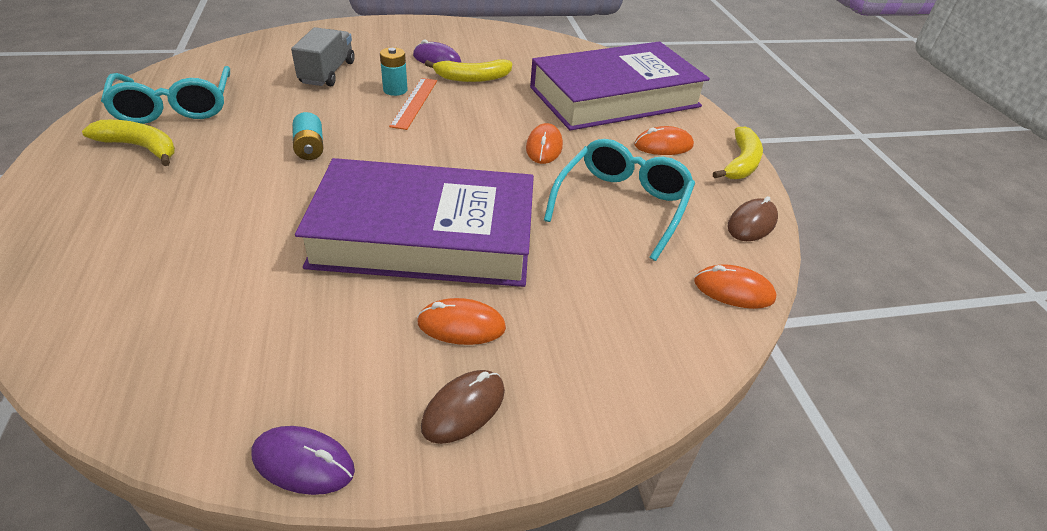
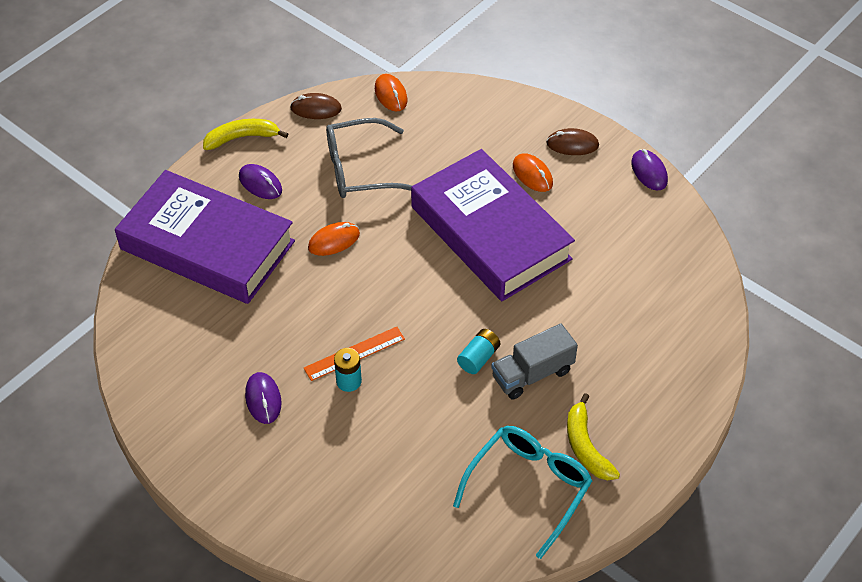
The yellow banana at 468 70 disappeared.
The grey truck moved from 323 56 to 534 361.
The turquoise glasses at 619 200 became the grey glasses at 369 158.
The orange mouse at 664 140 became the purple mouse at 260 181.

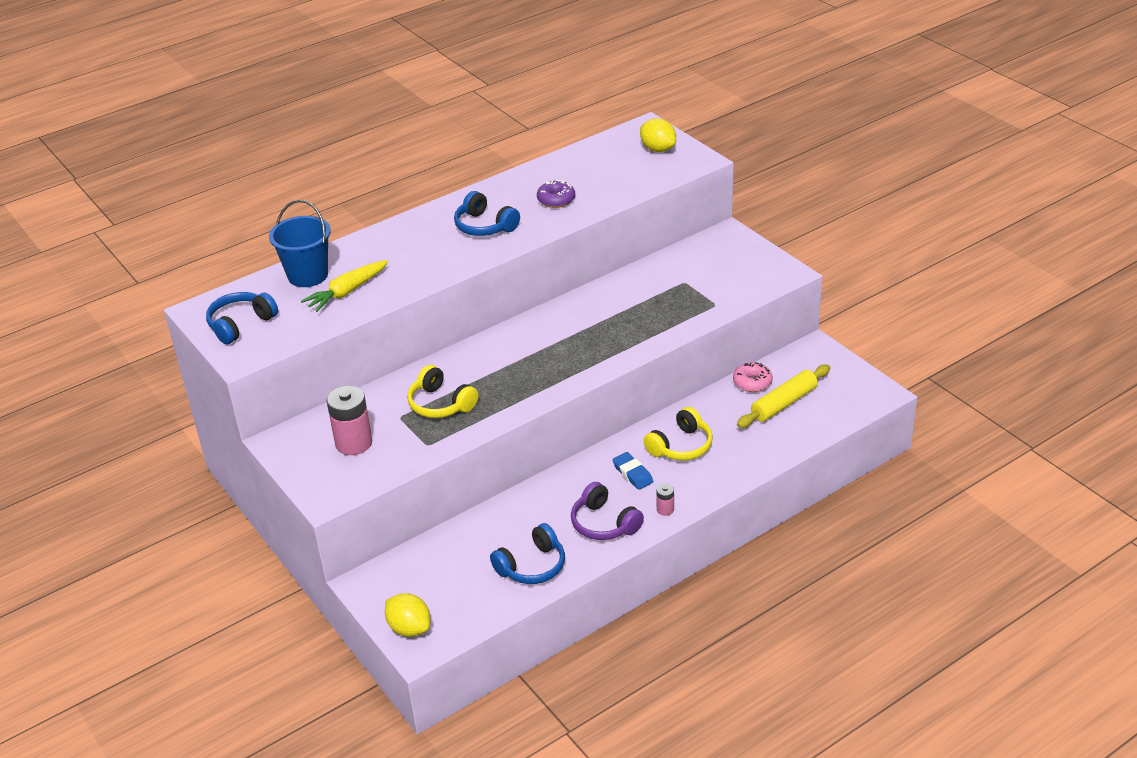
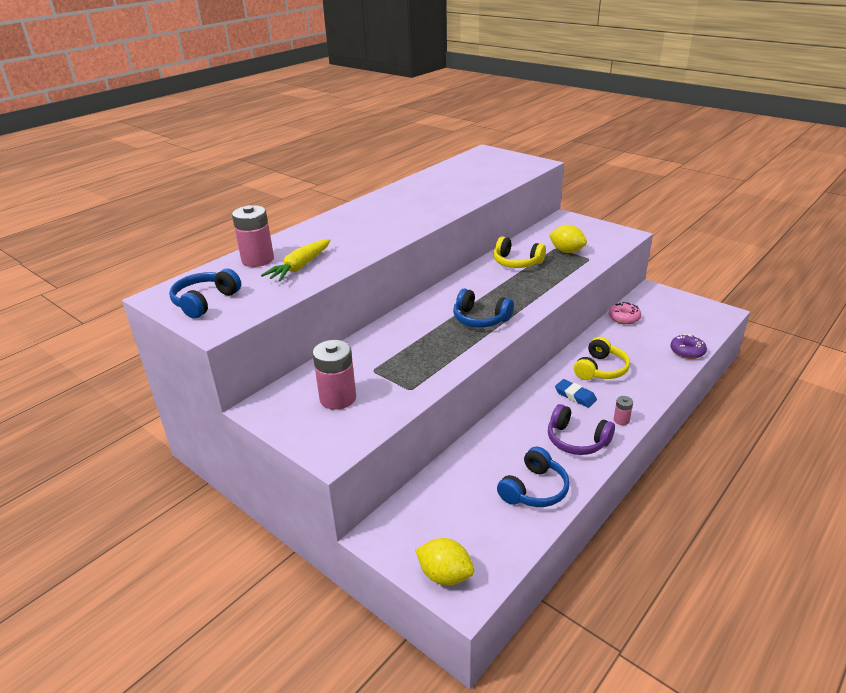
The yellow rolling pin at 783 396 disappeared.
The yellow headphones moved from 443 391 to 520 252.
The blue headphones moved from 487 213 to 483 308.
The purple donut moved from 556 194 to 688 346.
The yellow lemon moved from 658 135 to 568 239.
The blue bucket at 300 243 was replaced by the pink battery at 253 236.

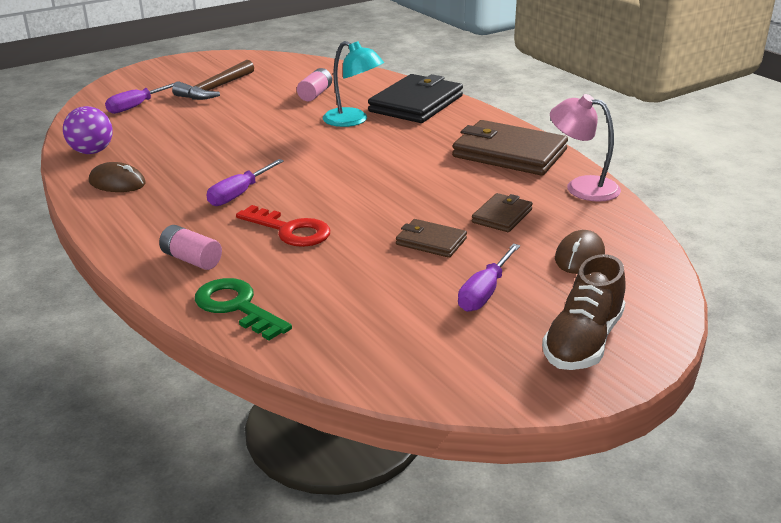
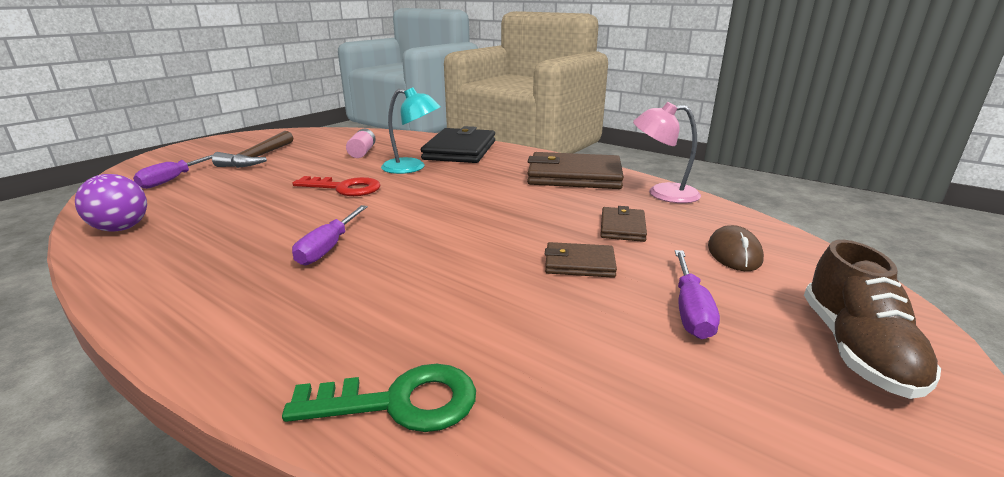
The brown mouse at 117 177 disappeared.
The pink battery at 190 247 disappeared.
The red key moved from 283 226 to 336 186.
The green key at 243 309 turned 150 degrees clockwise.

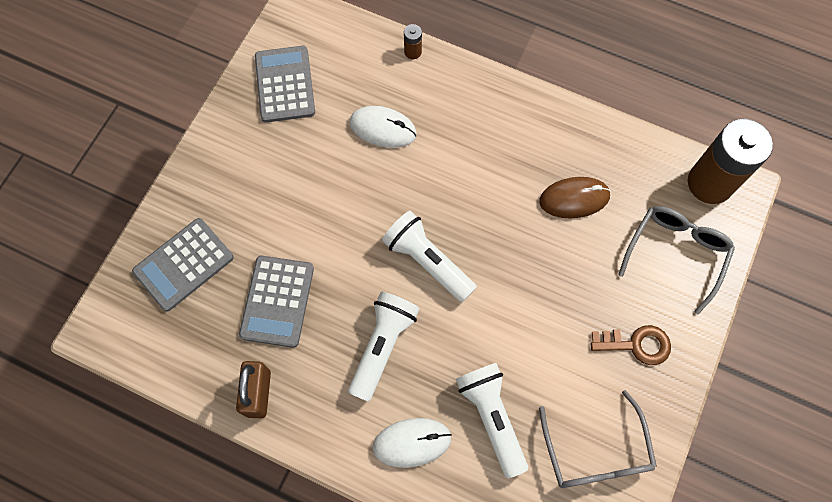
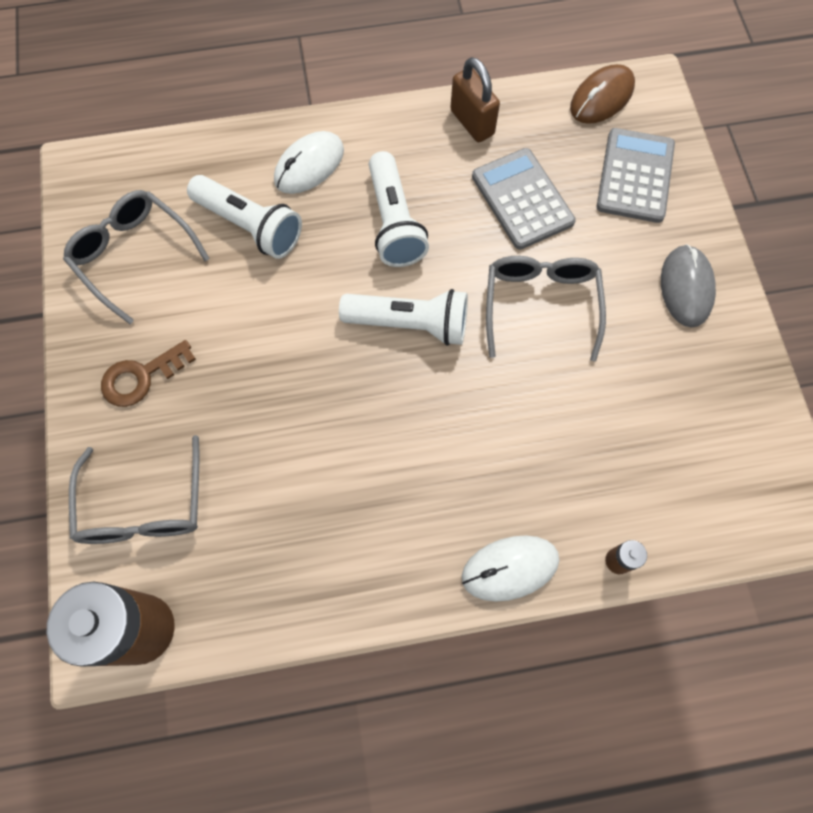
The grey calculator at 285 84 disappeared.
The grey glasses at 546 308 appeared.
The grey mouse at 688 286 appeared.
The white mouse moved from 383 127 to 510 568.
The brown mouse moved from 575 197 to 602 94.

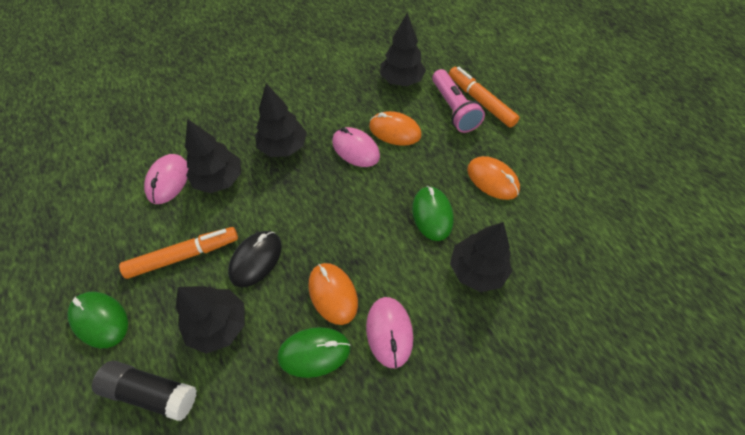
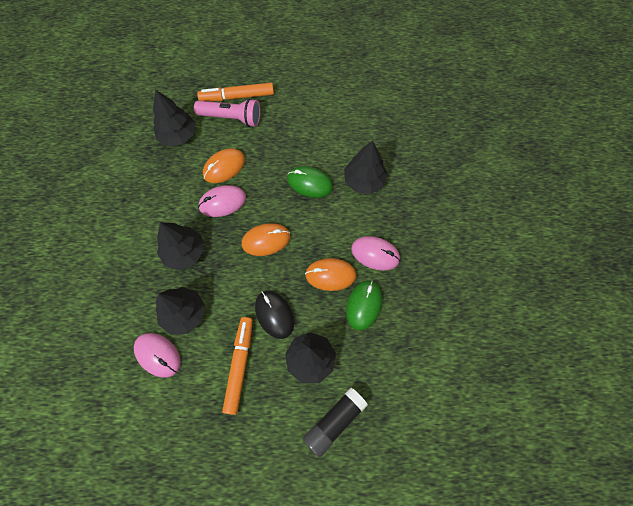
The green mouse at 97 320 disappeared.
The orange mouse moved from 493 178 to 266 239.

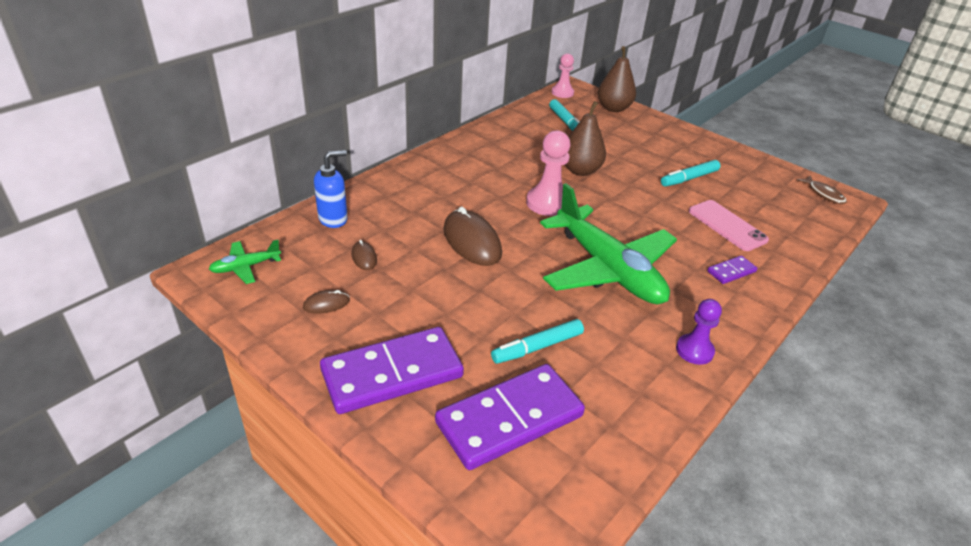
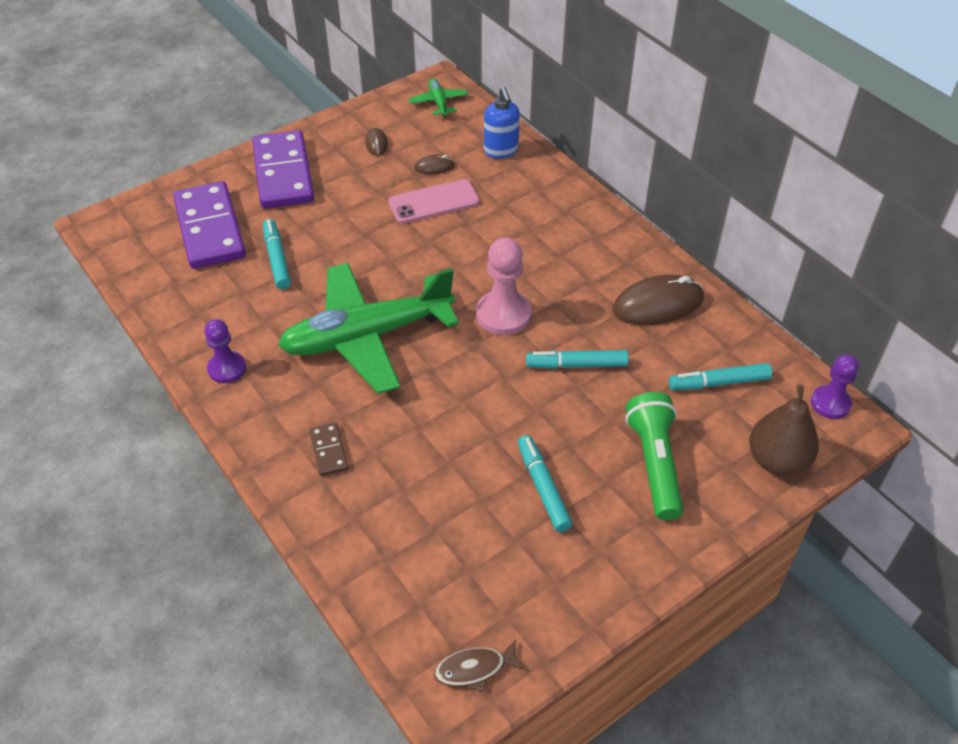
The green flashlight at 654 456 appeared.
The brown mouse moved from 472 236 to 658 299.
The pink phone moved from 729 225 to 434 201.
The brown pear at 585 138 was replaced by the turquoise marker at 577 359.
The pink pawn at 563 75 became the purple pawn at 835 386.
The purple domino at 732 270 became the brown domino at 329 449.

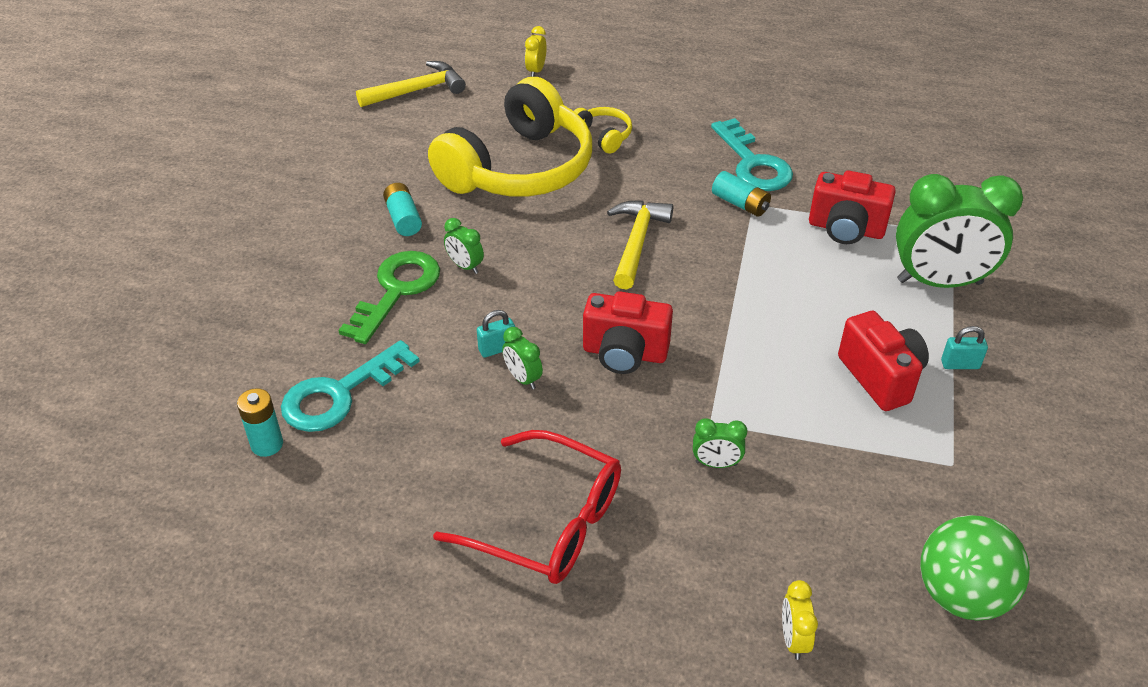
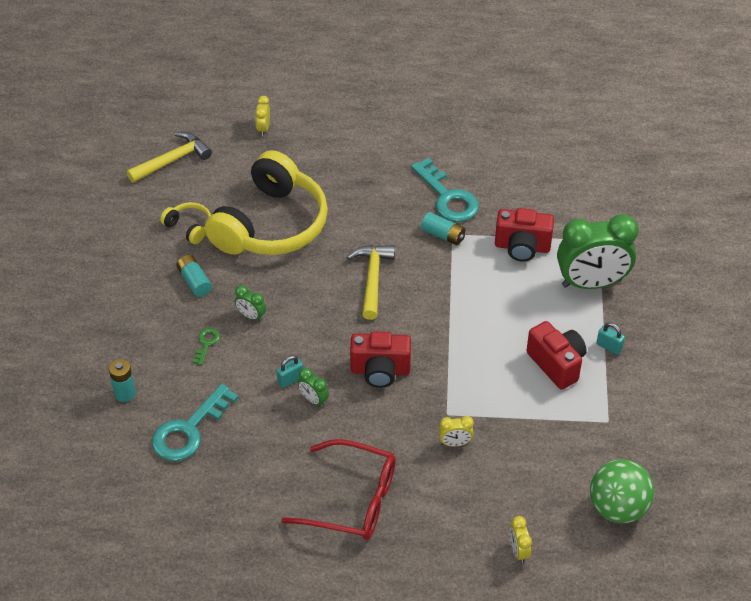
The turquoise battery moved from 260 422 to 122 380.
The yellow headphones moved from 603 130 to 185 223.
The green clock at 720 443 became the yellow clock at 456 431.
The turquoise padlock at 964 347 turned 45 degrees clockwise.
The green key at 389 297 changed to 0.47 times the size.

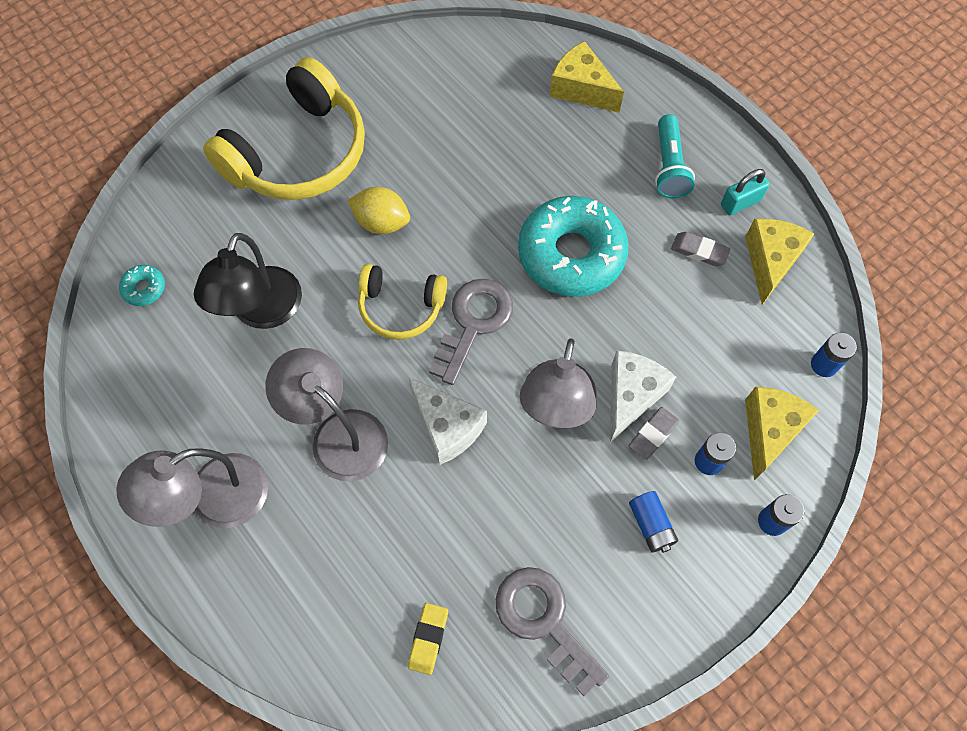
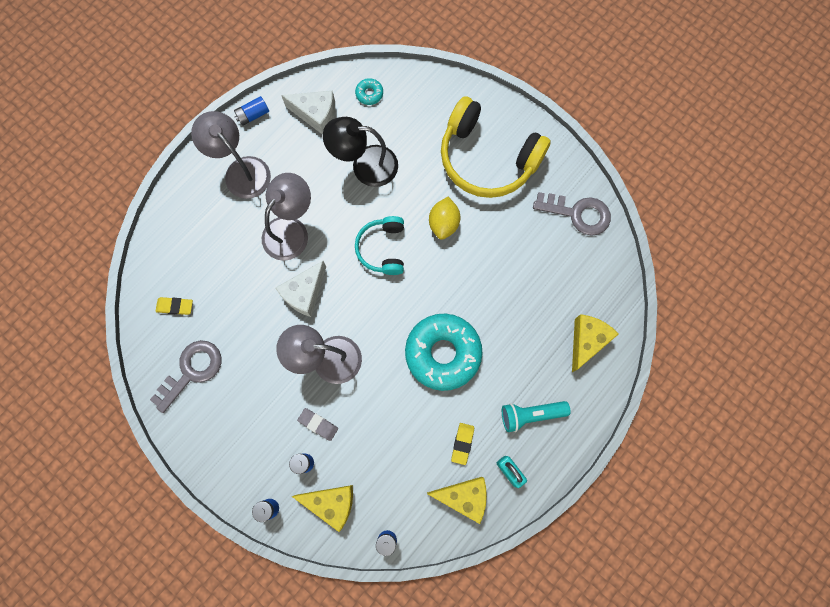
The grey key moved from 471 332 to 572 214.
The white cheese moved from 643 396 to 308 113.
The blue battery moved from 653 522 to 251 111.
The yellow headphones at 402 302 became the turquoise headphones at 379 245.
The grey eraser at 700 249 became the yellow eraser at 462 444.

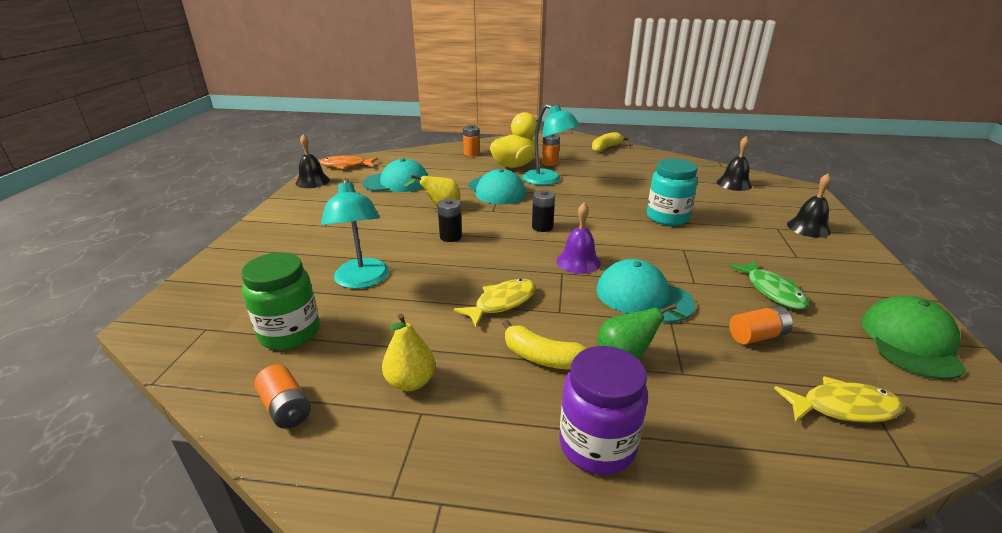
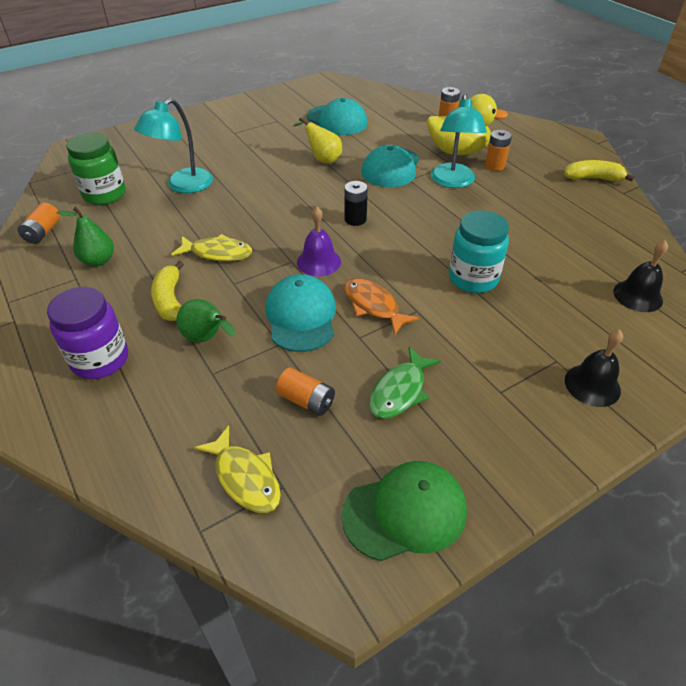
The black bell at 313 161 disappeared.
The black battery at 449 220 disappeared.
The orange fish moved from 348 162 to 381 306.
The yellow pear at 409 352 became the green pear at 85 236.

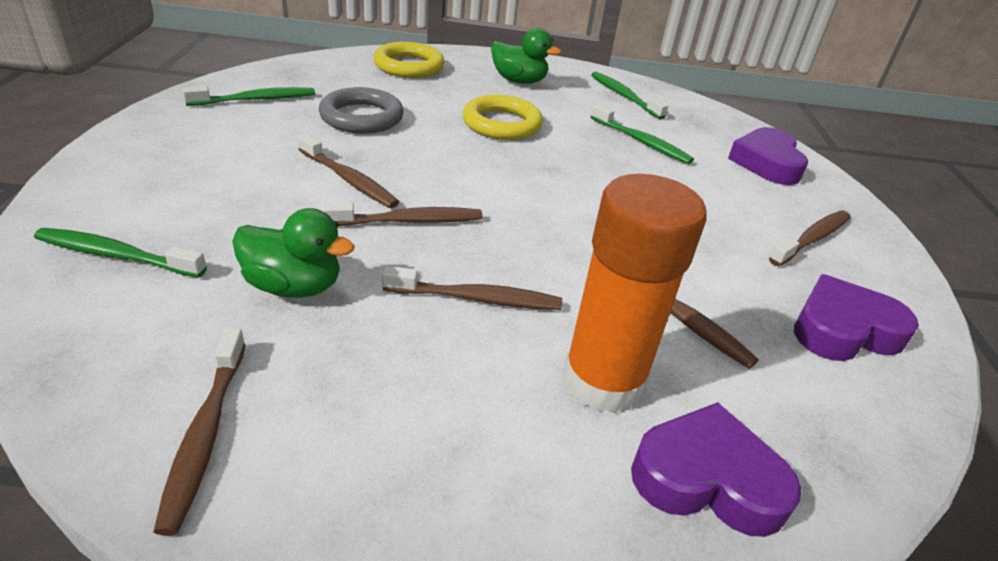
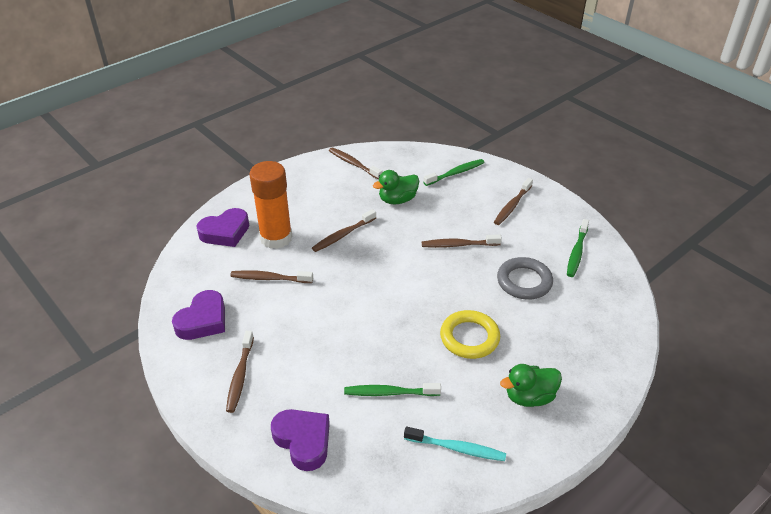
The yellow ring at 409 60 disappeared.
The brown toothbrush moved from 402 214 to 513 201.
The green toothbrush at 629 96 became the turquoise toothbrush at 455 444.

